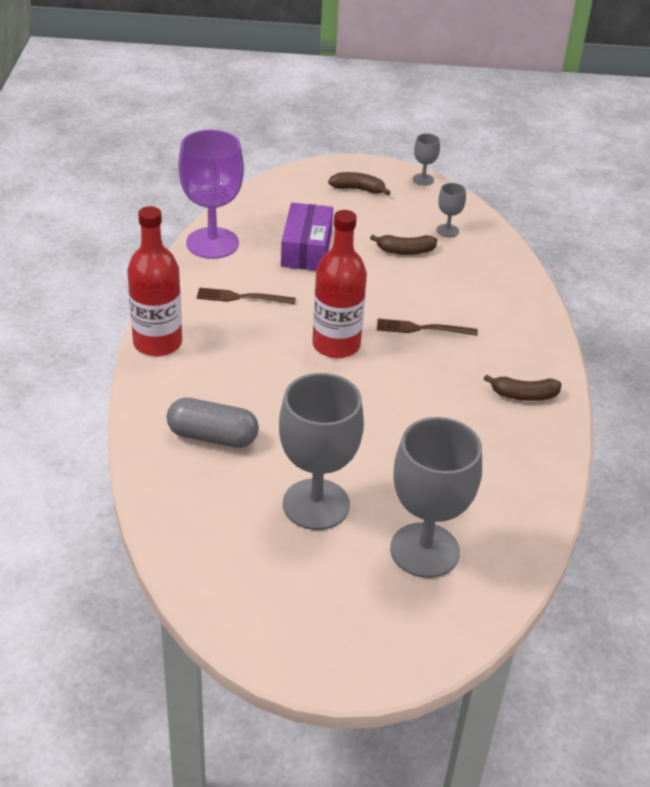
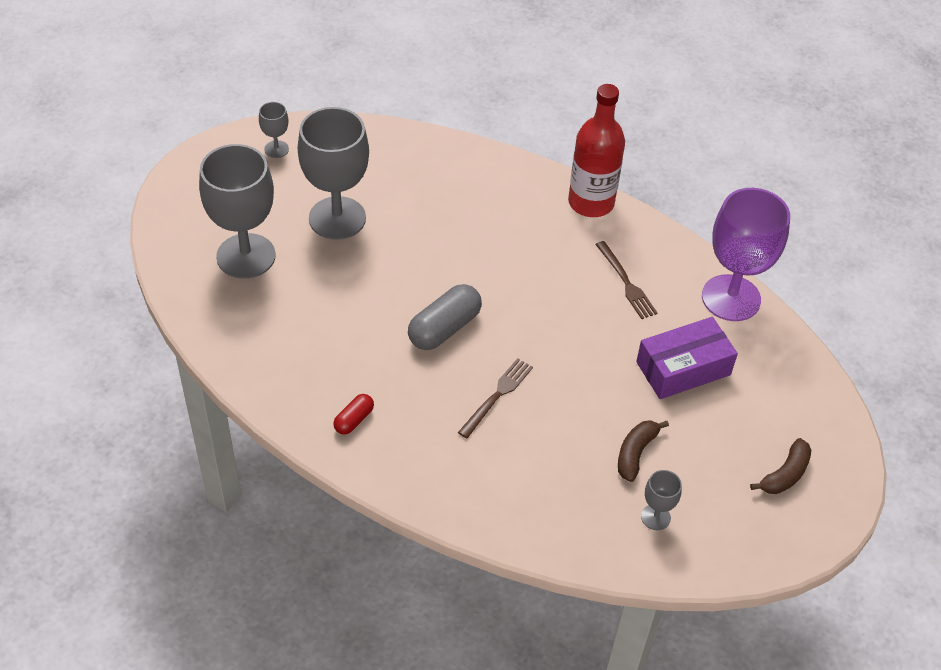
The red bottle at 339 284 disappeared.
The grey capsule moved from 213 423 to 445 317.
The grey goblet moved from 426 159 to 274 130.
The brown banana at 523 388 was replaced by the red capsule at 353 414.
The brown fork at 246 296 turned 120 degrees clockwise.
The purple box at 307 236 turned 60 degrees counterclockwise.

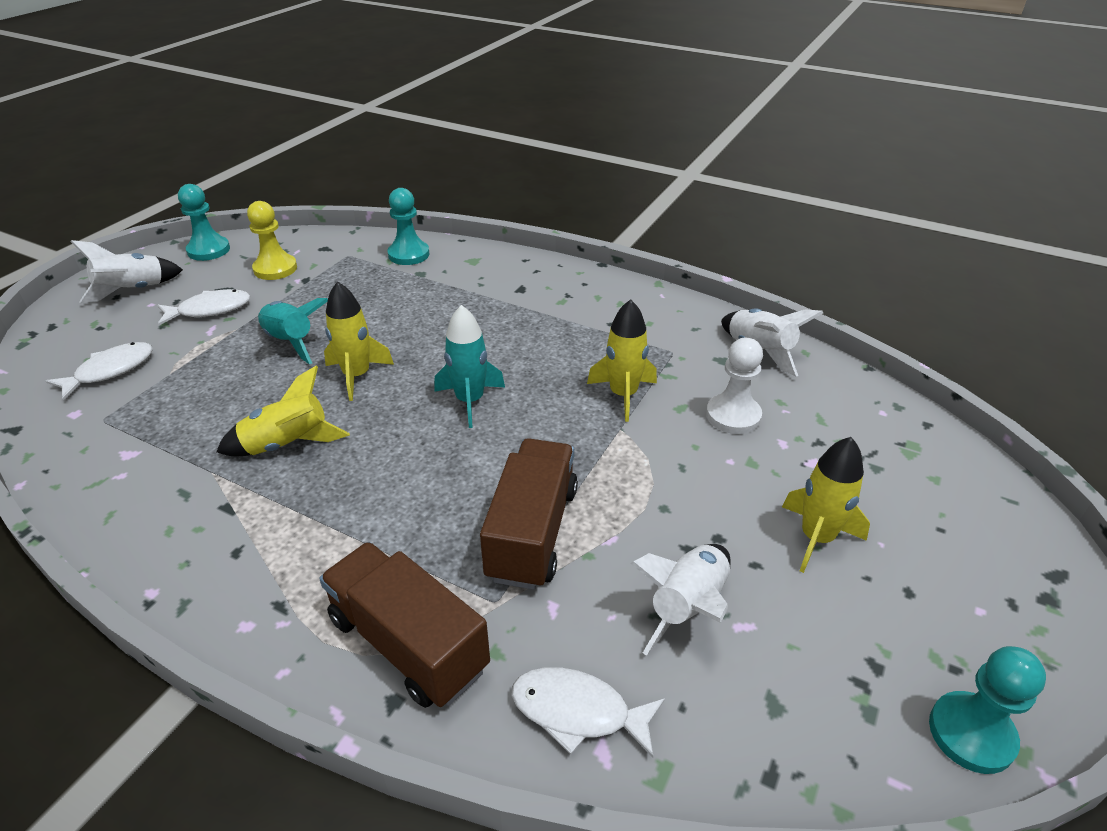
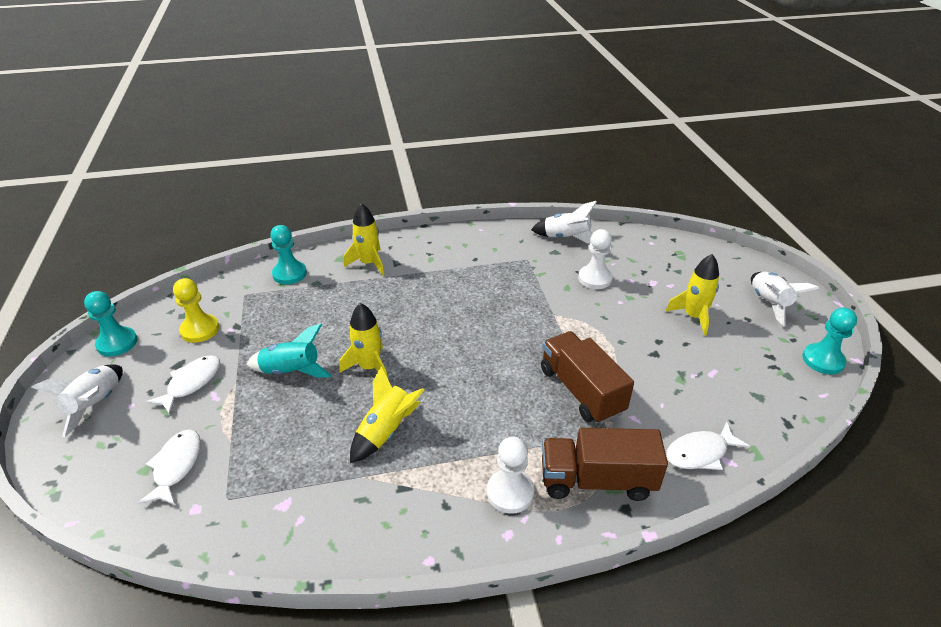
The turquoise rocket at 469 366 disappeared.
The white pawn at 510 475 appeared.
The yellow rocket moved from 622 360 to 364 239.
The white rocket moved from 680 600 to 785 299.

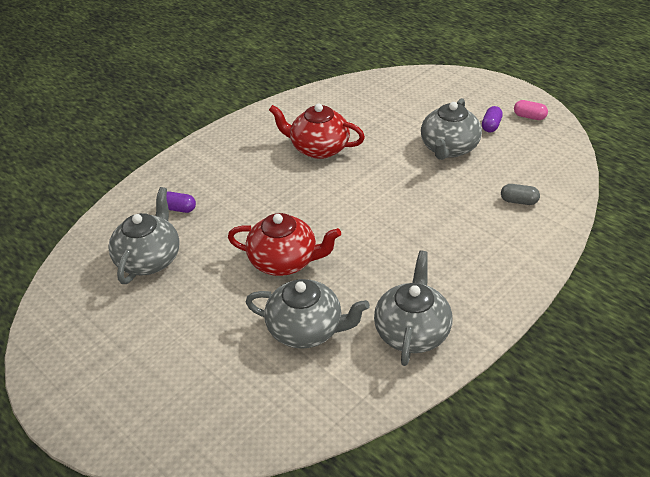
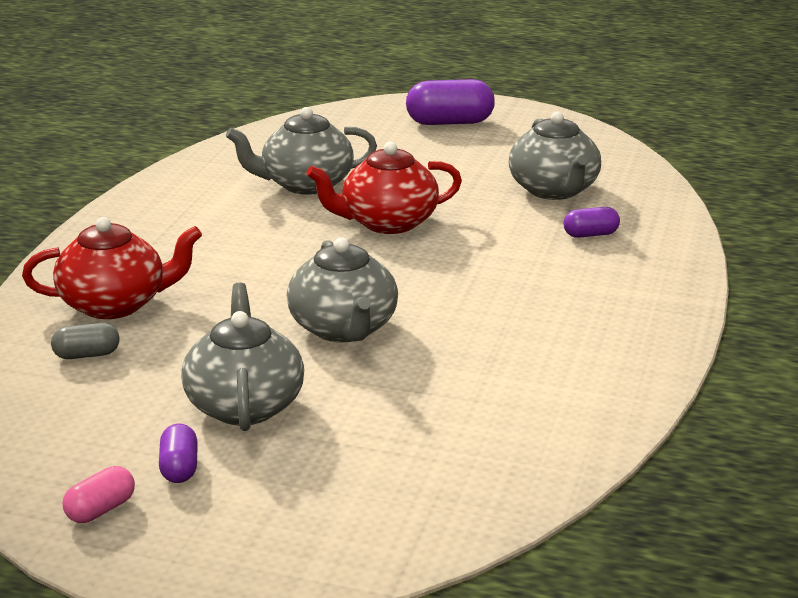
The purple capsule at 450 102 appeared.
The red teapot moved from 317 131 to 112 268.
The grey teapot moved from 413 308 to 342 290.
The pink capsule at 531 110 turned 45 degrees counterclockwise.

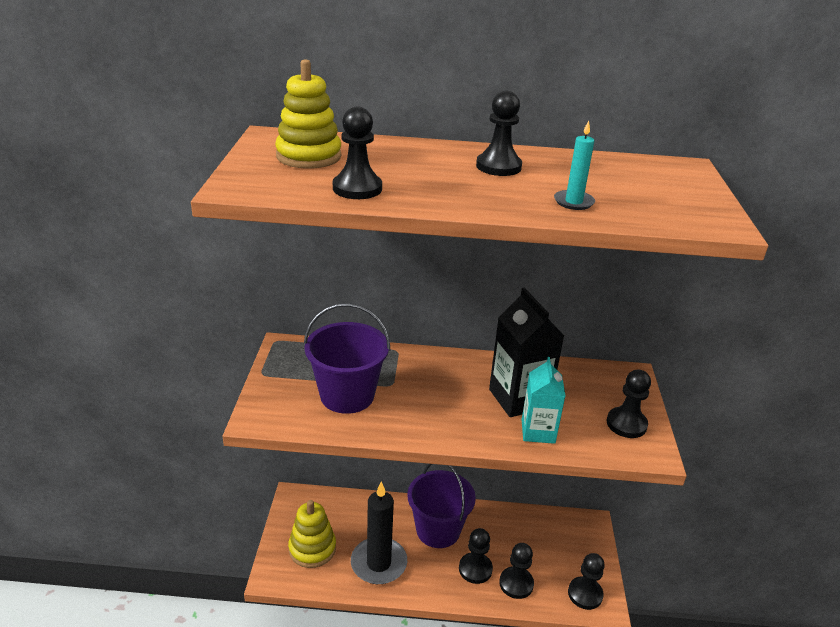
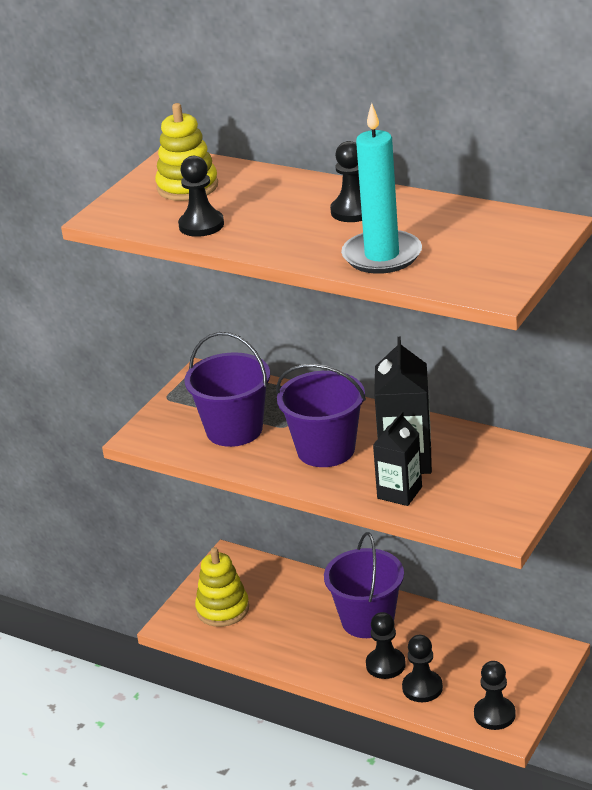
The black candle at 379 533 disappeared.
The black pawn at 629 404 disappeared.
The purple bucket at 321 415 appeared.
The turquoise carton at 544 400 became the black carton at 397 458.
The turquoise candle at 574 165 changed to 2.05 times the size.

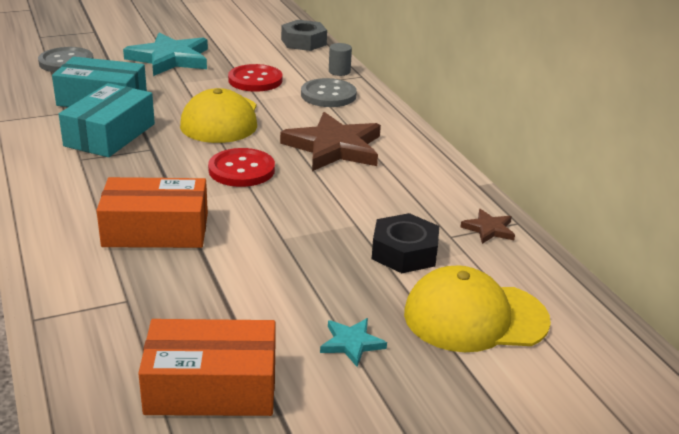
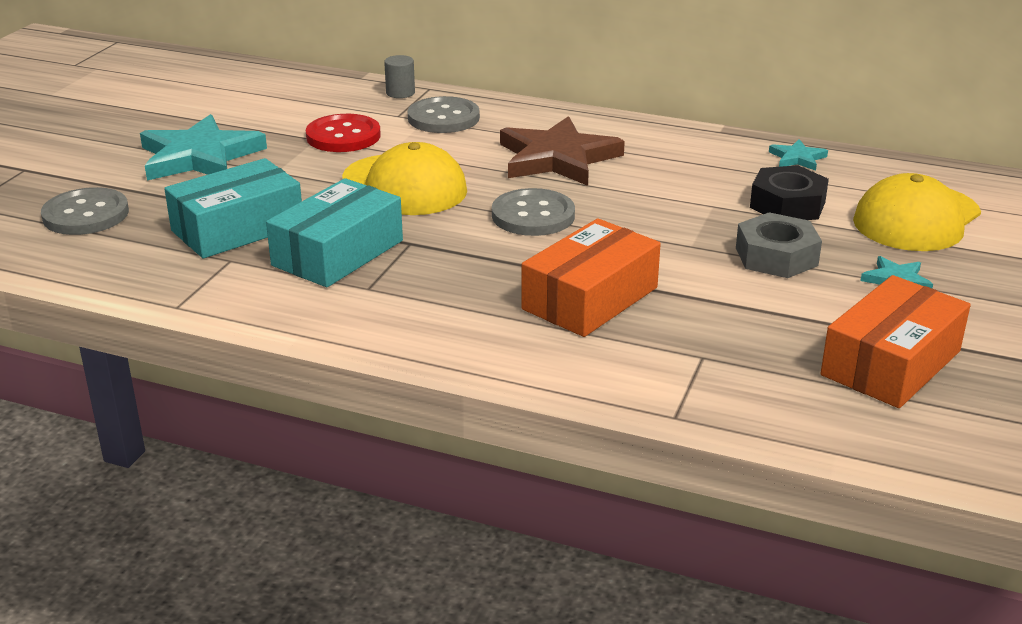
The grey nut moved from 304 35 to 779 245.
The red button at 241 167 became the grey button at 533 212.
The brown star at 487 226 became the turquoise star at 798 155.
The turquoise box at 107 120 turned 60 degrees clockwise.

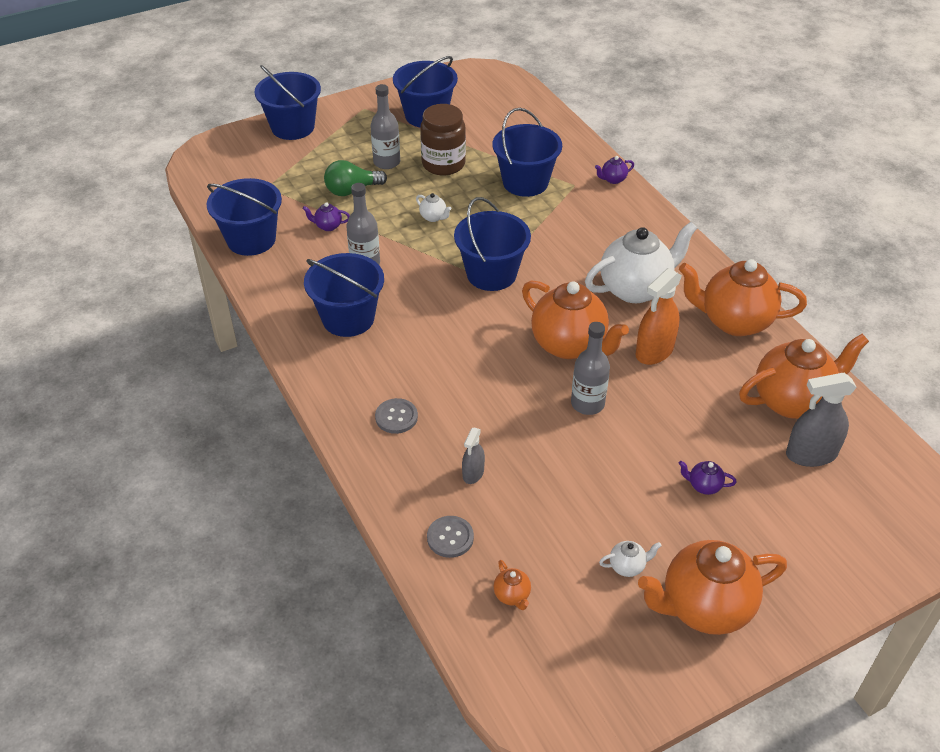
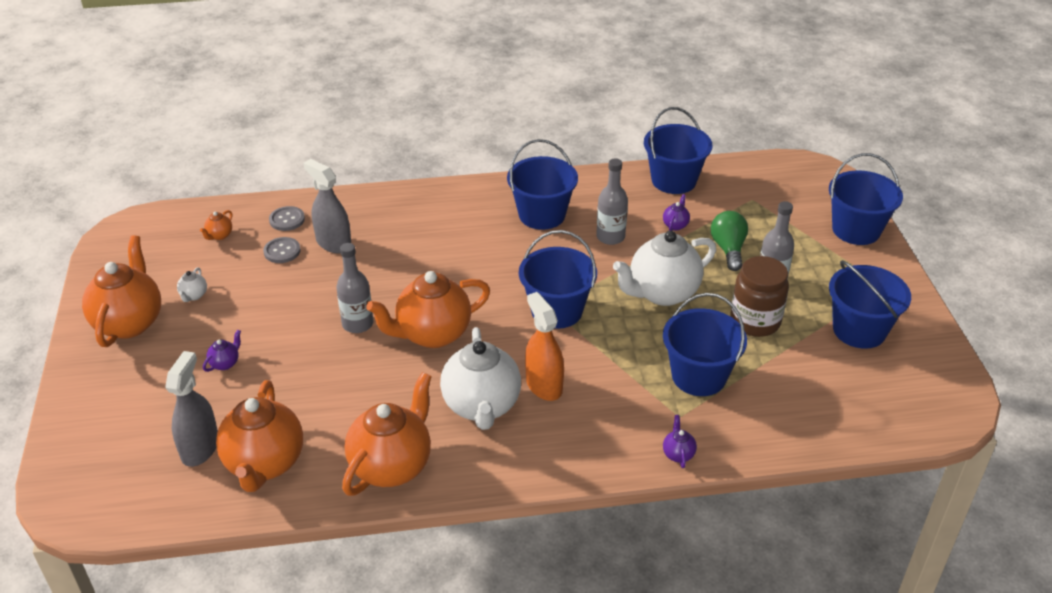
The grey button moved from 396 416 to 282 250.
The orange spray bottle moved from 658 316 to 544 346.
The orange teapot at 512 585 turned 60 degrees counterclockwise.
The white teapot at 434 207 changed to 2.48 times the size.
The grey spray bottle at 473 456 changed to 1.77 times the size.

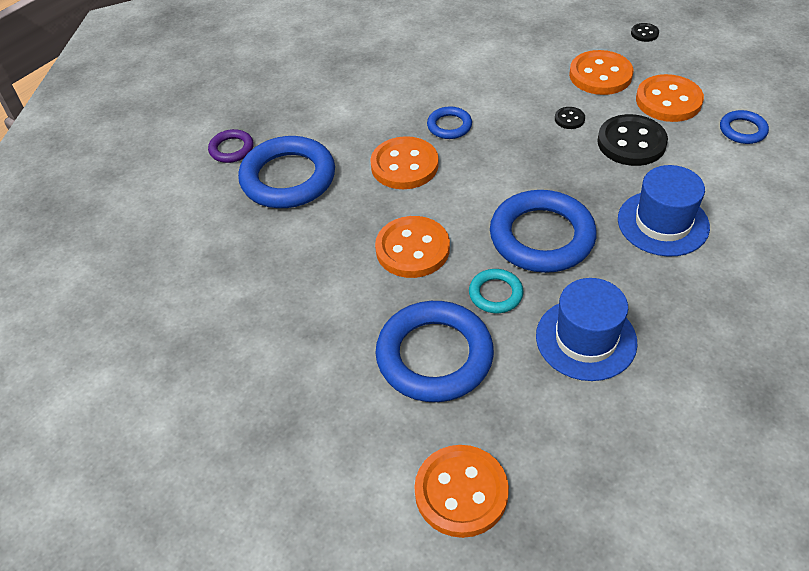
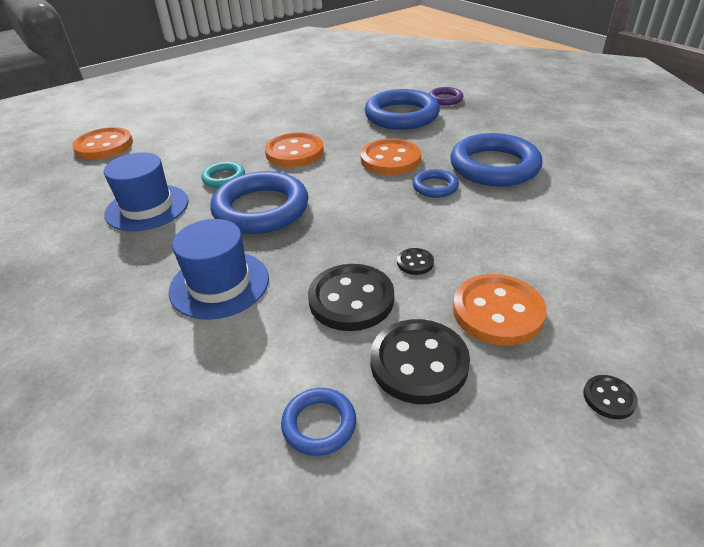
The blue ring moved from 435 351 to 496 160.
The orange button at 670 98 became the black button at 420 361.

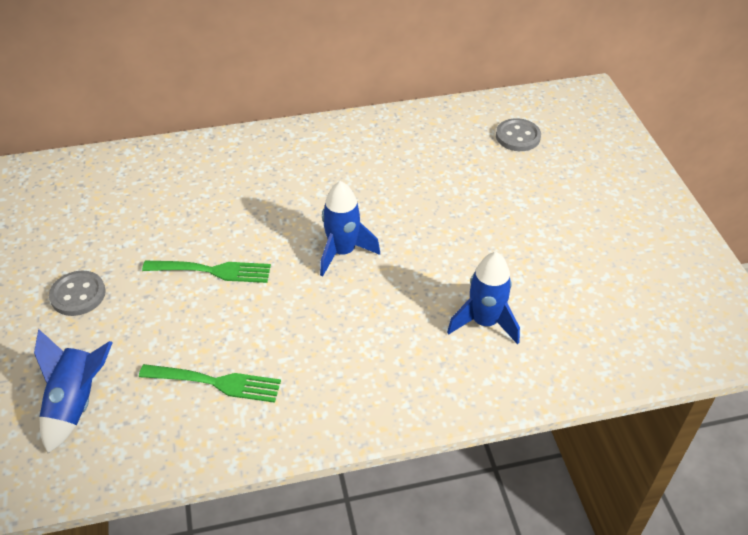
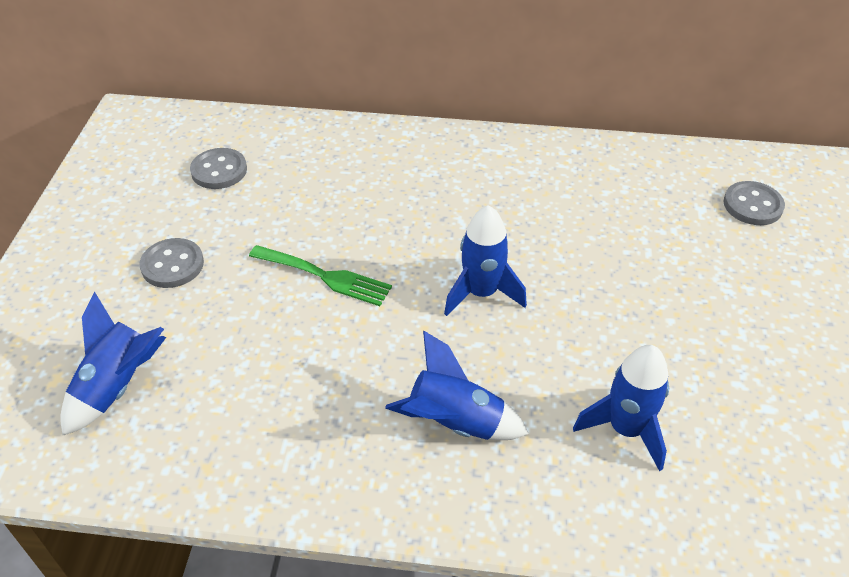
The green fork at 210 383 disappeared.
The grey button at 218 168 appeared.
The blue rocket at 457 385 appeared.

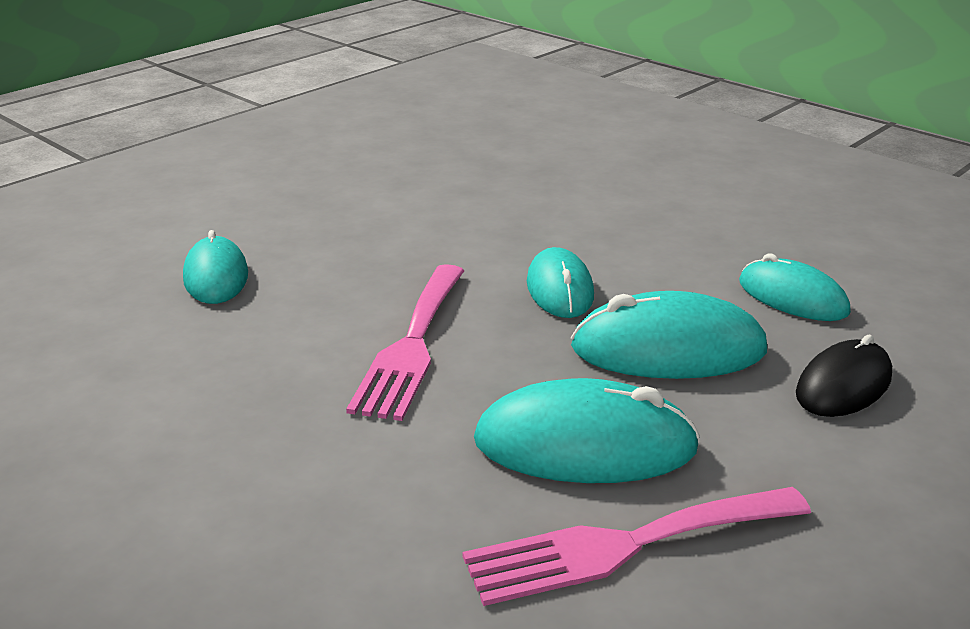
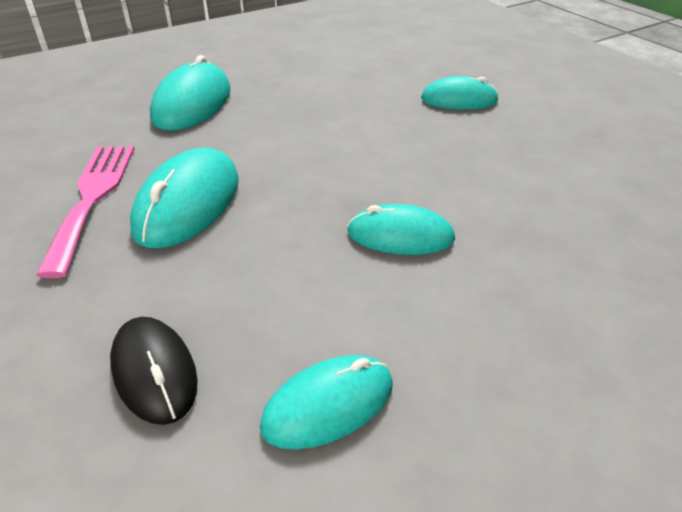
The pink fork at 405 342 disappeared.
The turquoise mouse moved from 669 335 to 190 93.

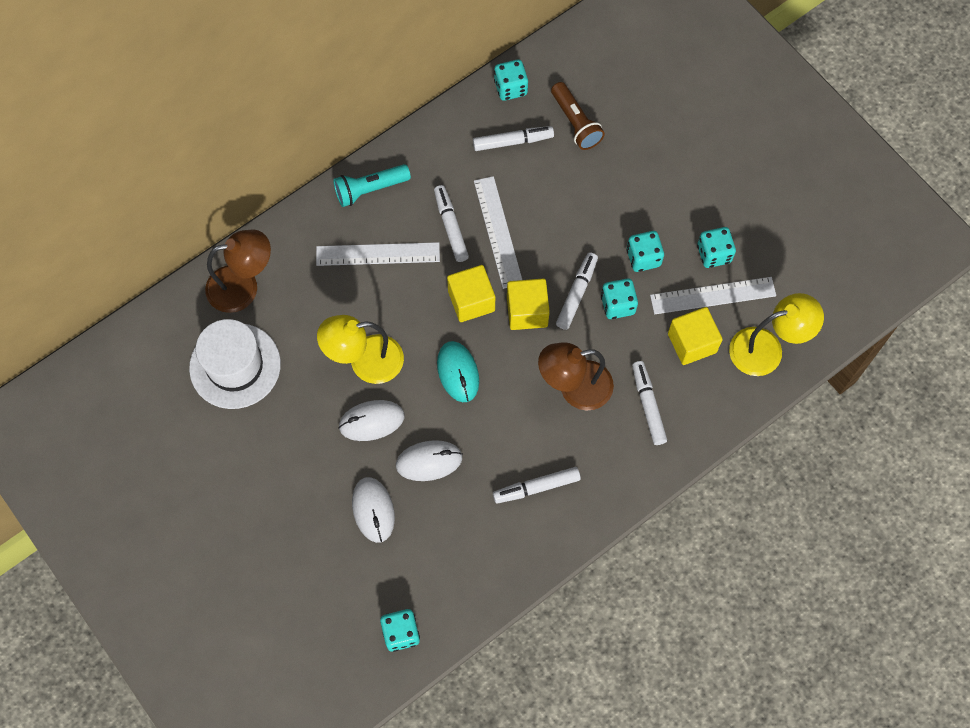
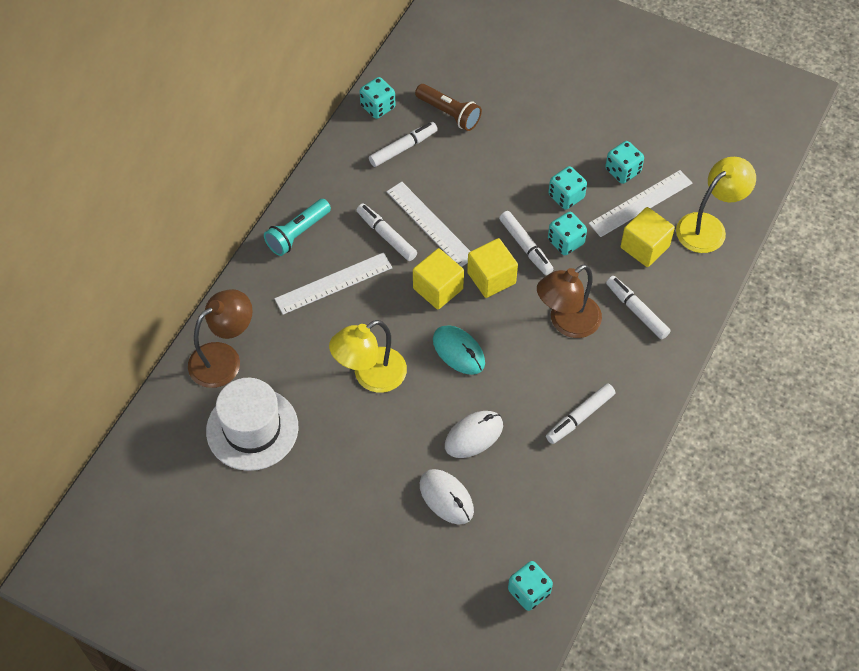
The white mouse at 371 420 disappeared.
The white marker at 577 291 turned 150 degrees clockwise.

